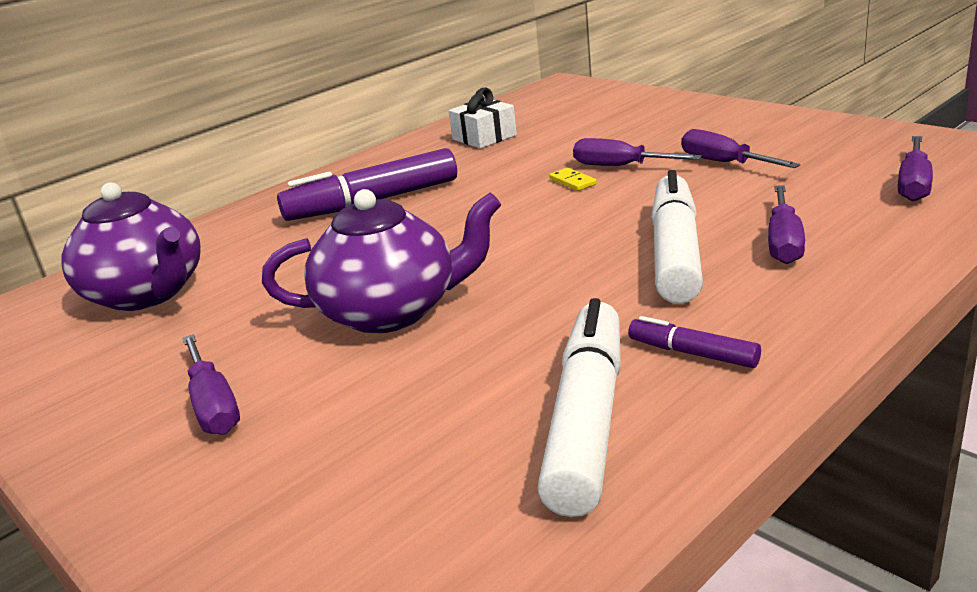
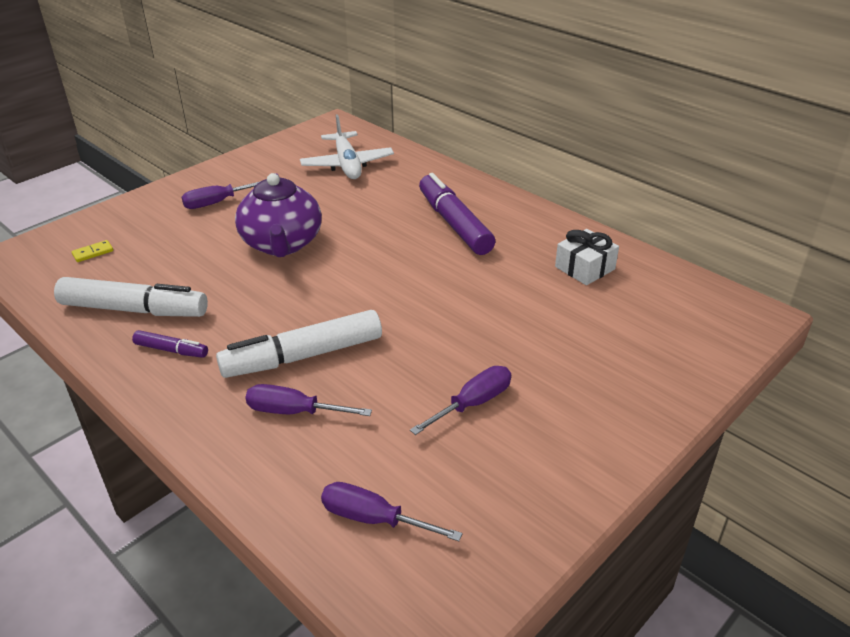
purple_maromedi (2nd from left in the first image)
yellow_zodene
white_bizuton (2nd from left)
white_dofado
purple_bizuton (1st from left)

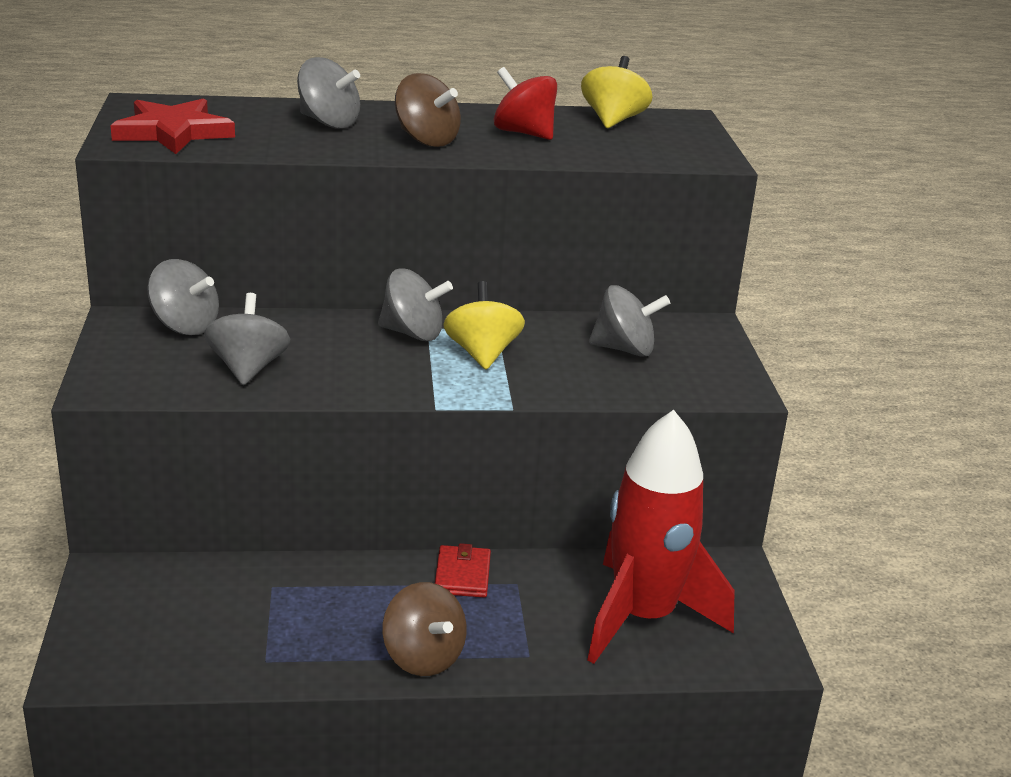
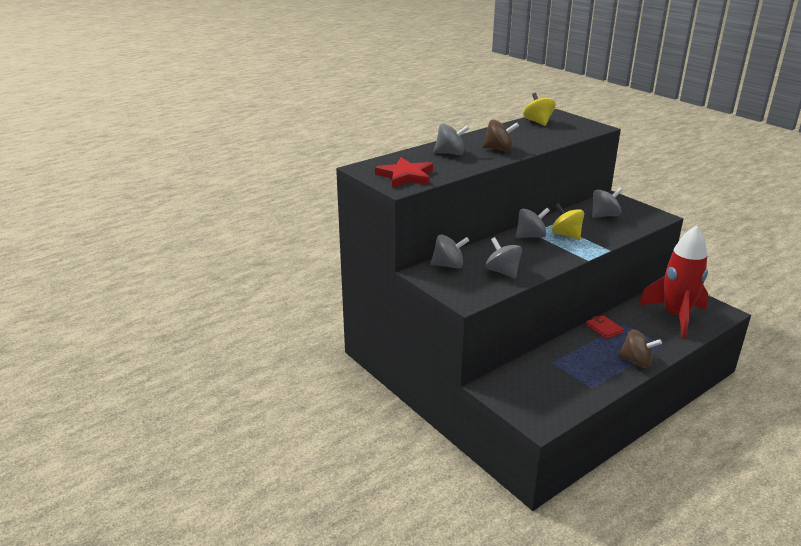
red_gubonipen

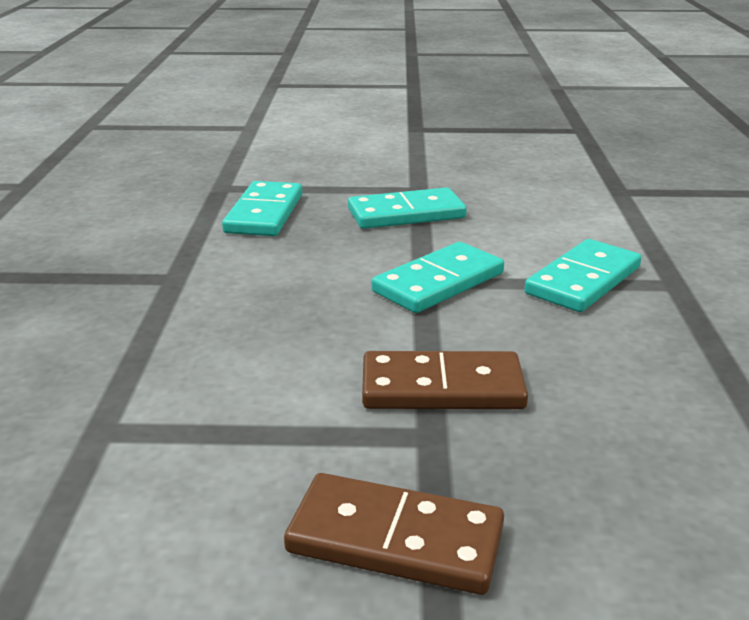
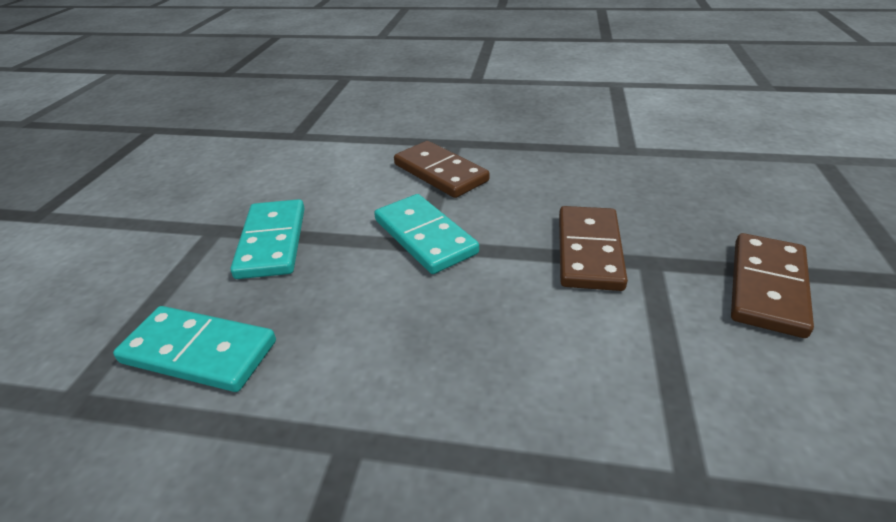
brown_zodene (1st from left)

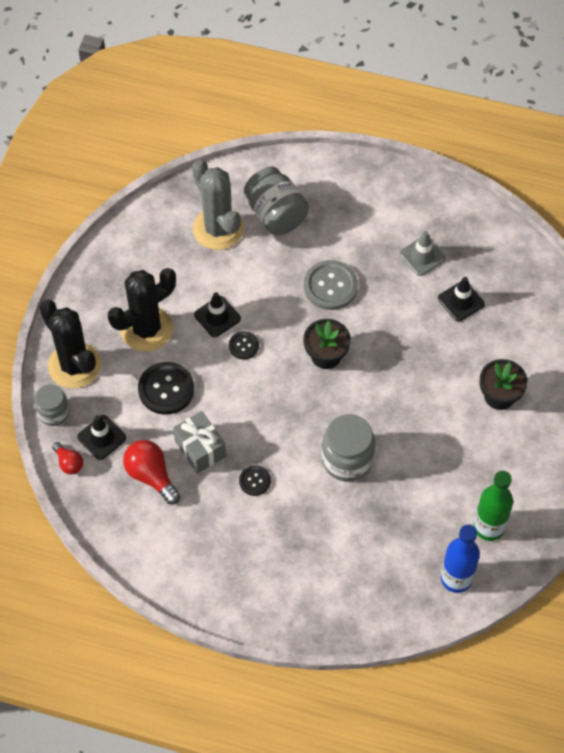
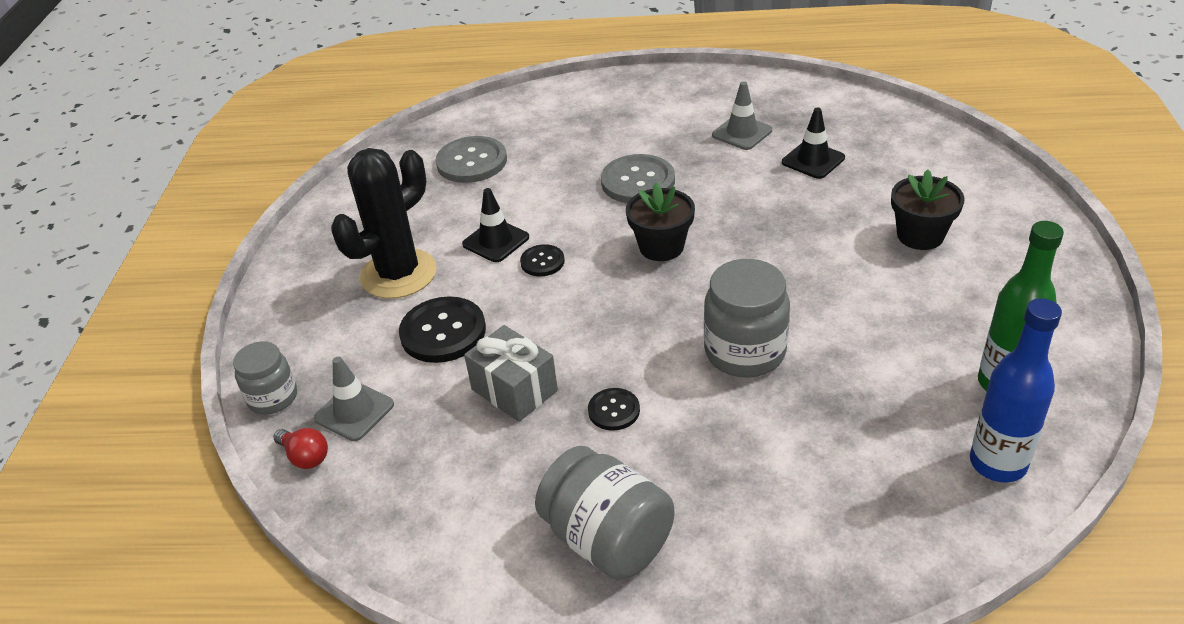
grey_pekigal (1st from left)
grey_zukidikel (2nd from left)
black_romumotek (1st from left in the first image)
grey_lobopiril (1st from left)
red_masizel (2nd from left in the first image)

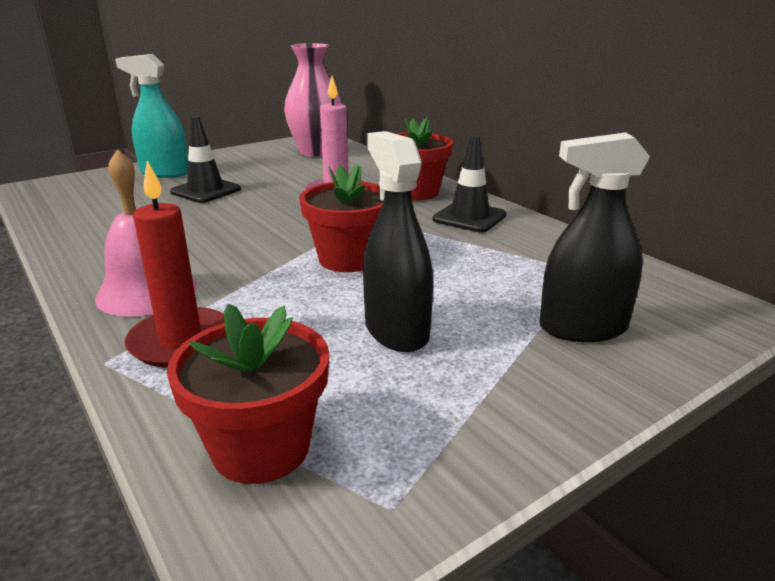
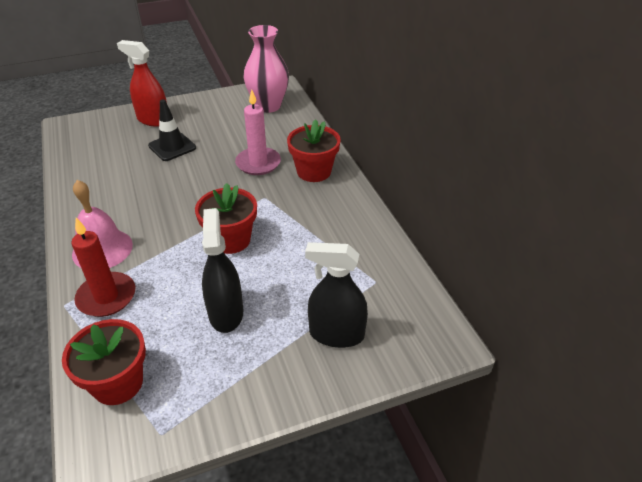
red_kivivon
black_lobopiril (2nd from left in the first image)

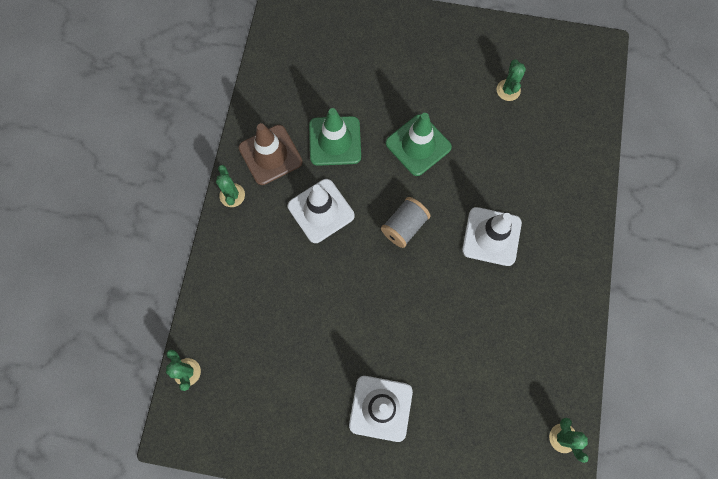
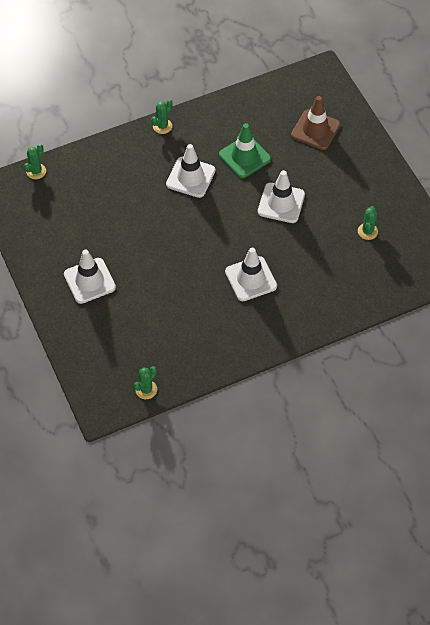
green_romumotek (4th from left)
white_lobopiril (4th from left)
brown_lobopiril
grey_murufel

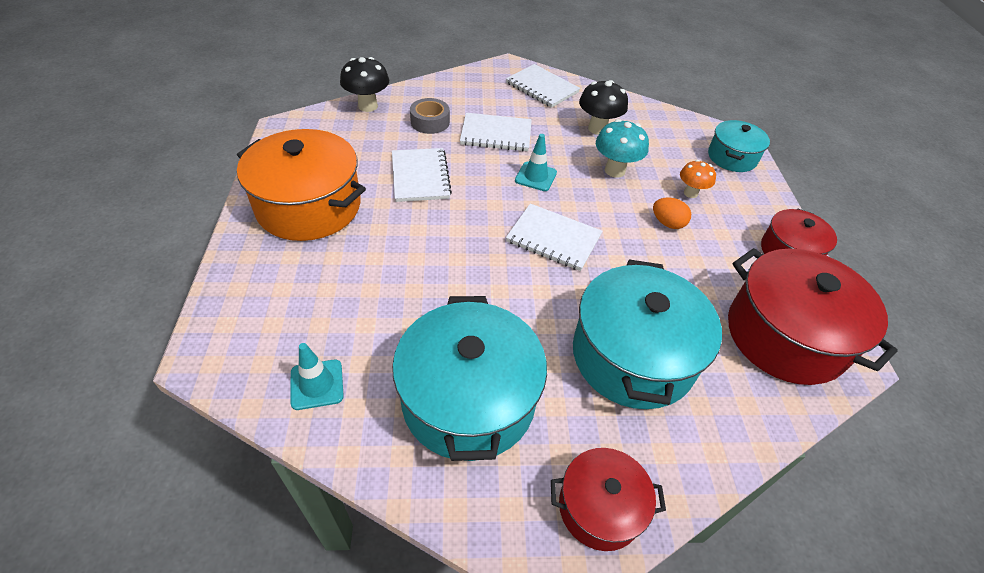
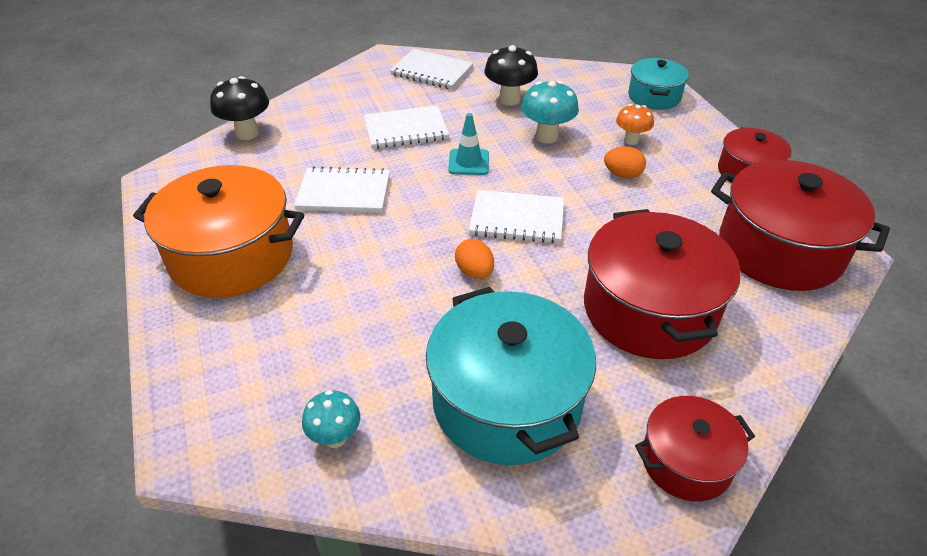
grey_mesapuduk
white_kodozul (1st from left)
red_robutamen (1st from left)
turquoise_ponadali (1st from left)
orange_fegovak (1st from left)

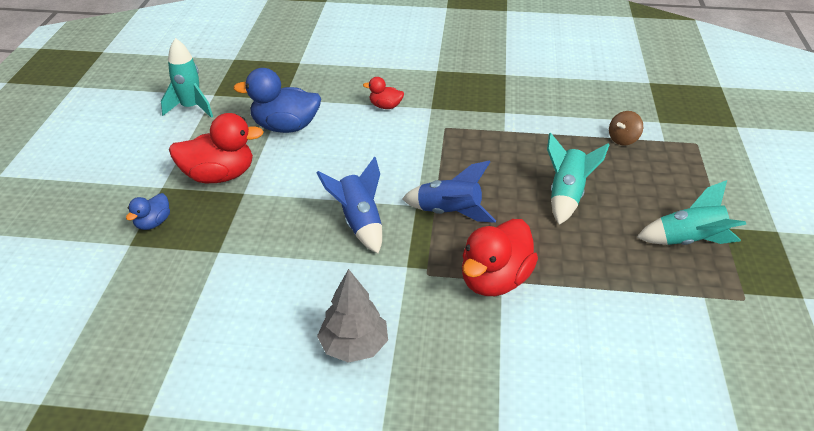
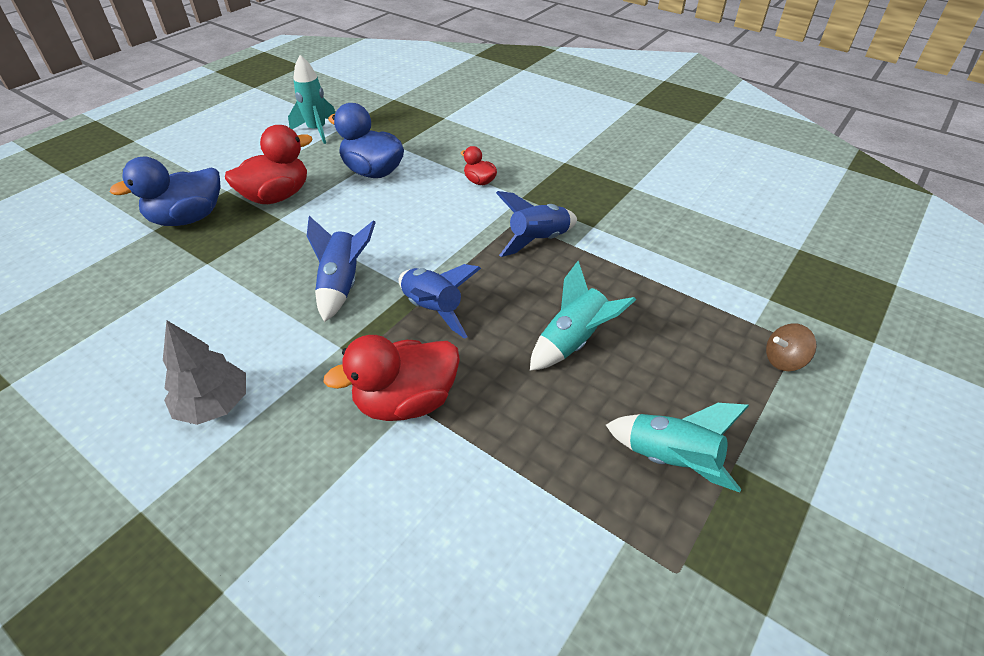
brown_gubonipen
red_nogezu (1st from left)
blue_nogezu (1st from left)
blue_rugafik (3rd from left)

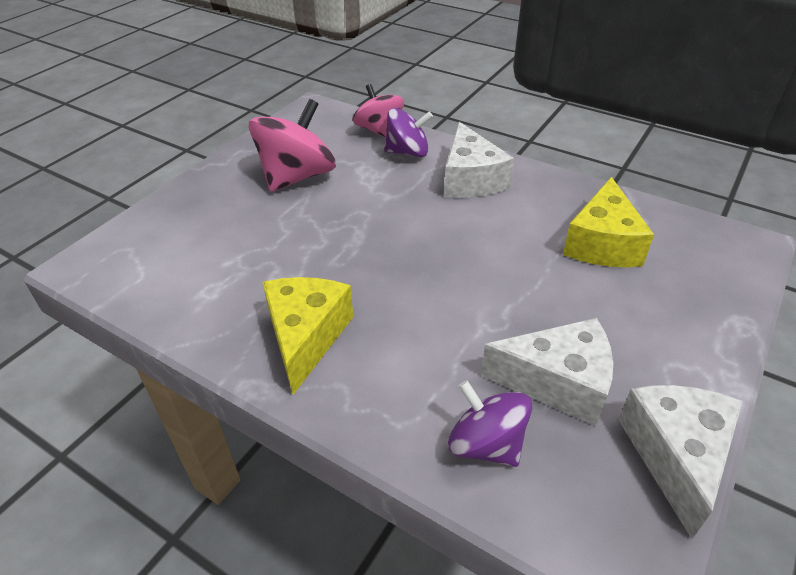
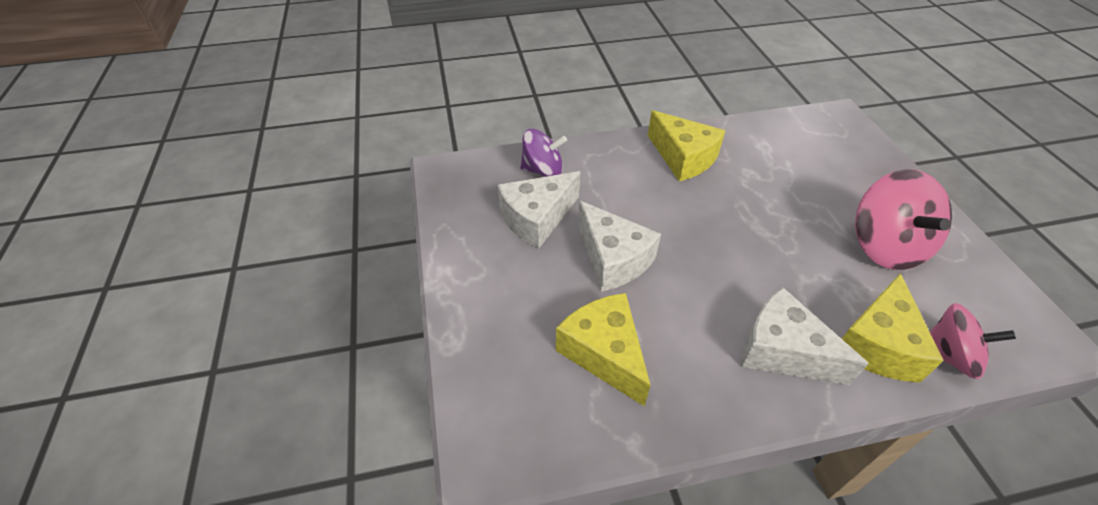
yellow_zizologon (3rd from left)
white_zizologon (2nd from left)

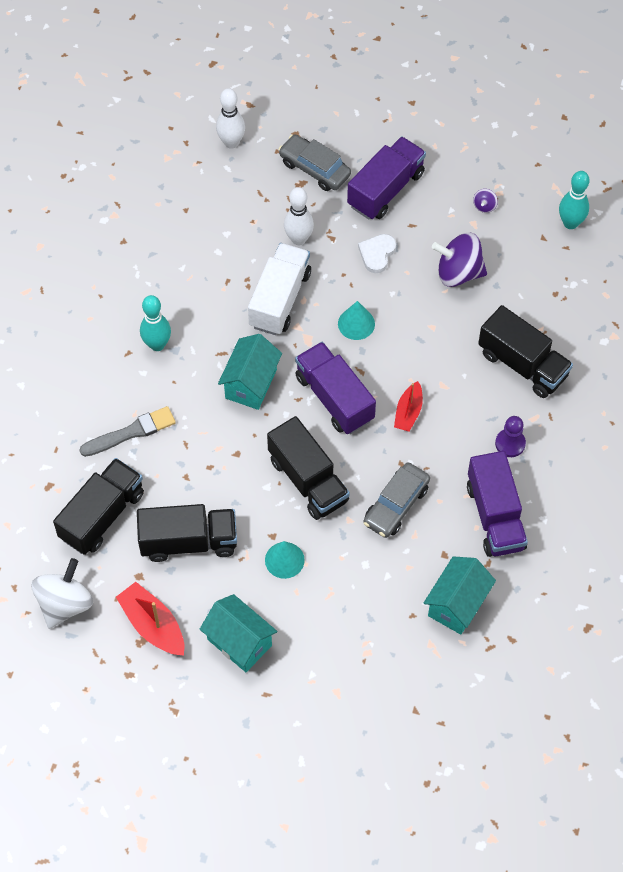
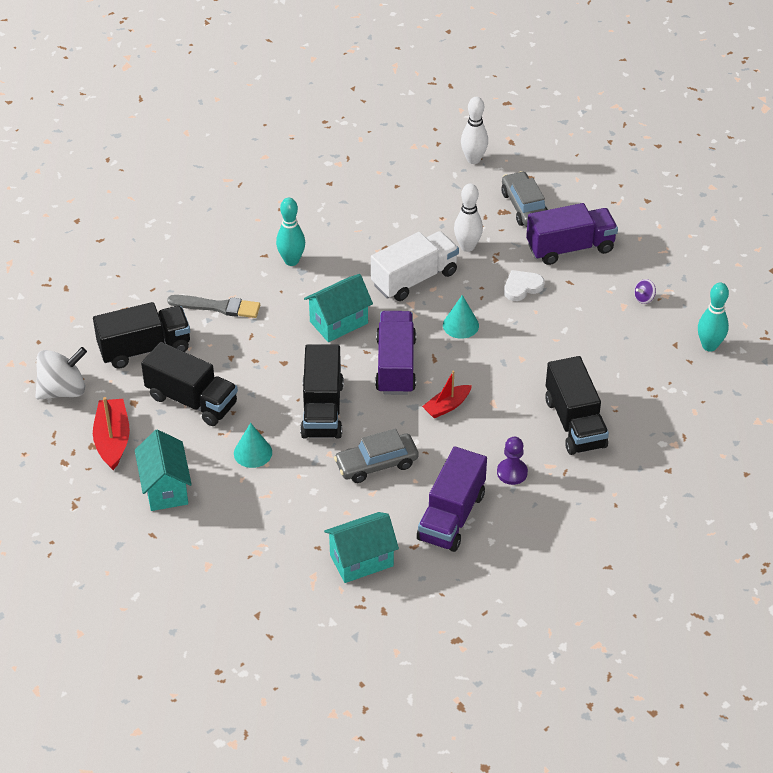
purple_gubonipen (1st from left in the first image)

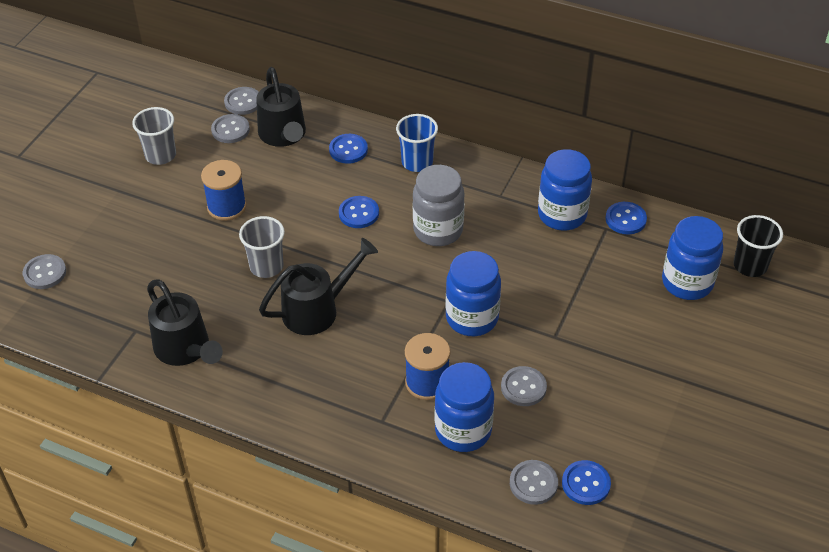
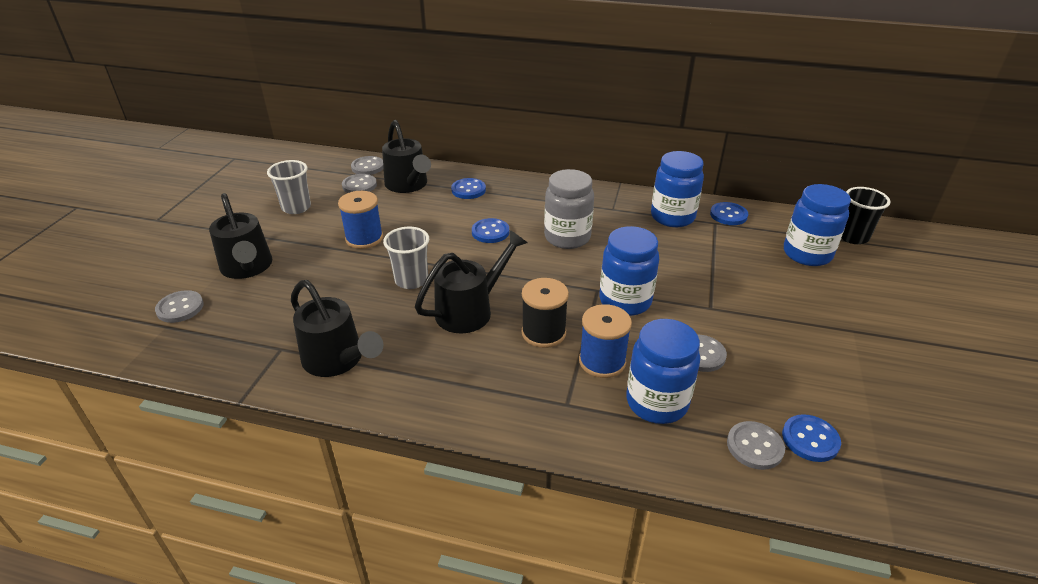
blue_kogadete
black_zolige (1st from left)
black_murufel

